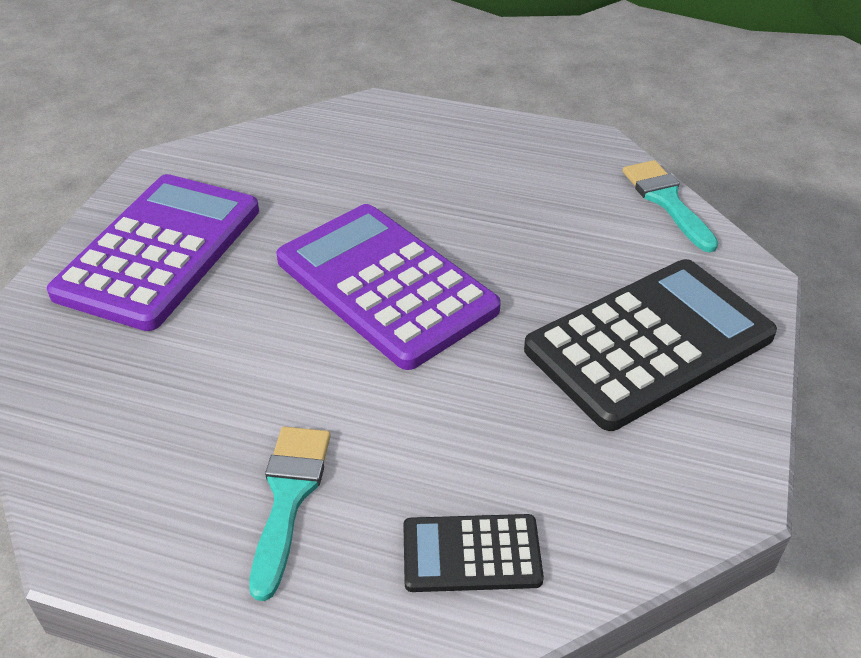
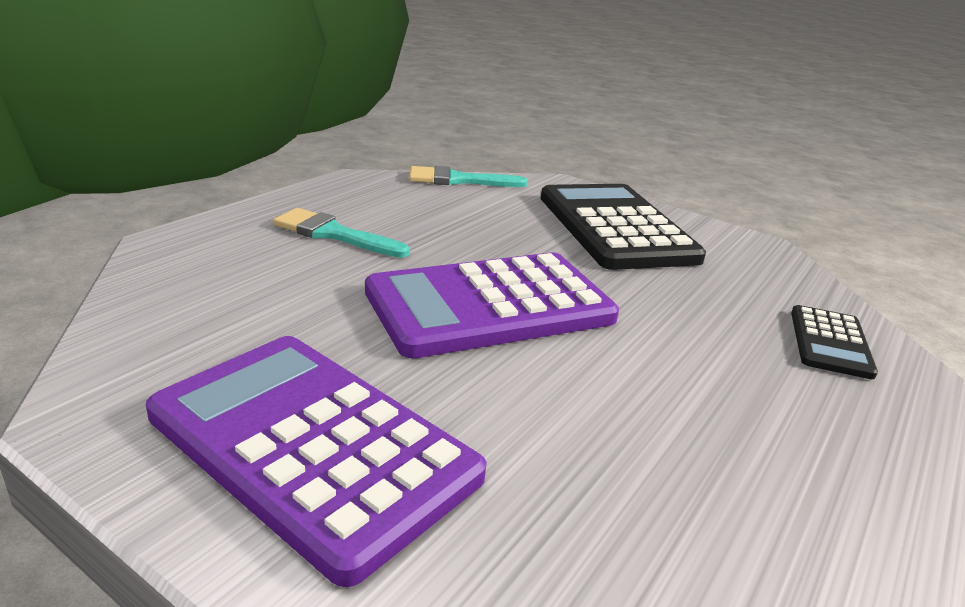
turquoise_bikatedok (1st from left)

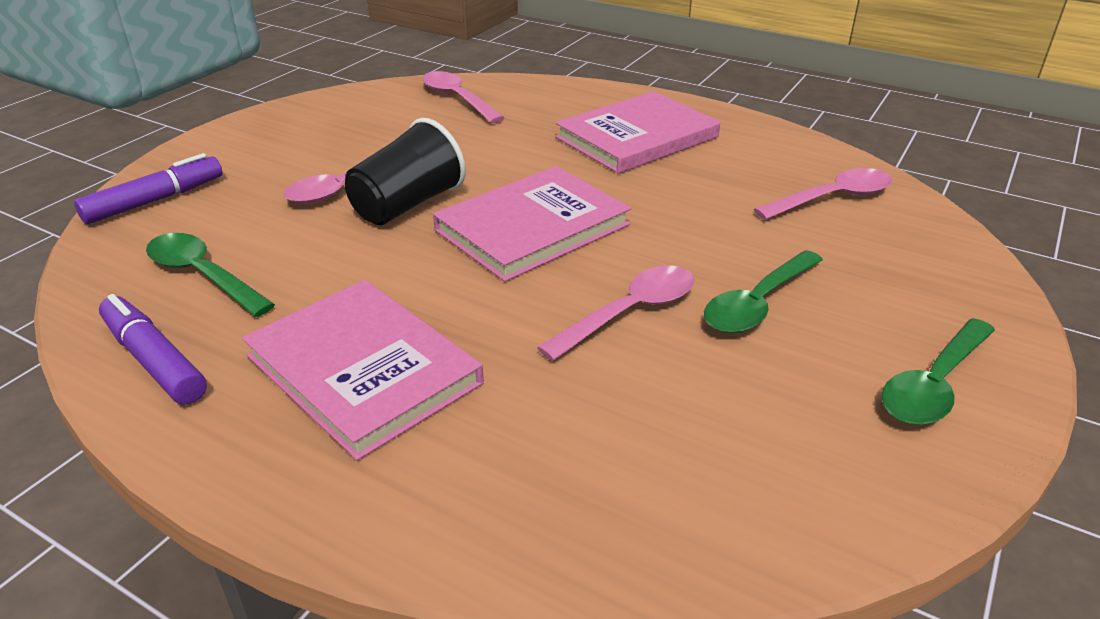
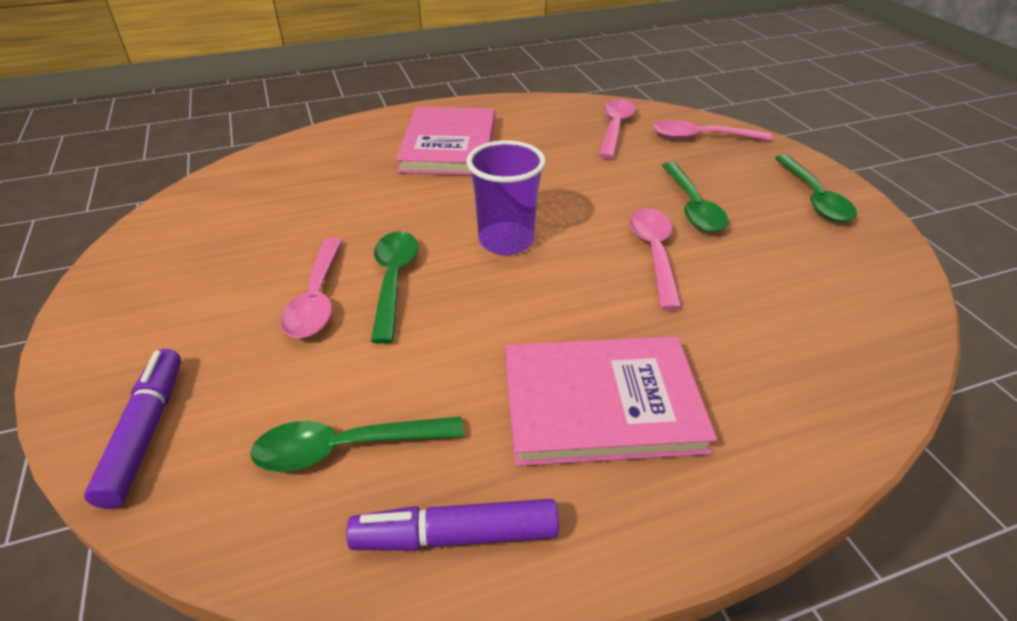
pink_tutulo (4th from left)
green_tutulo (2nd from left)
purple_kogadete

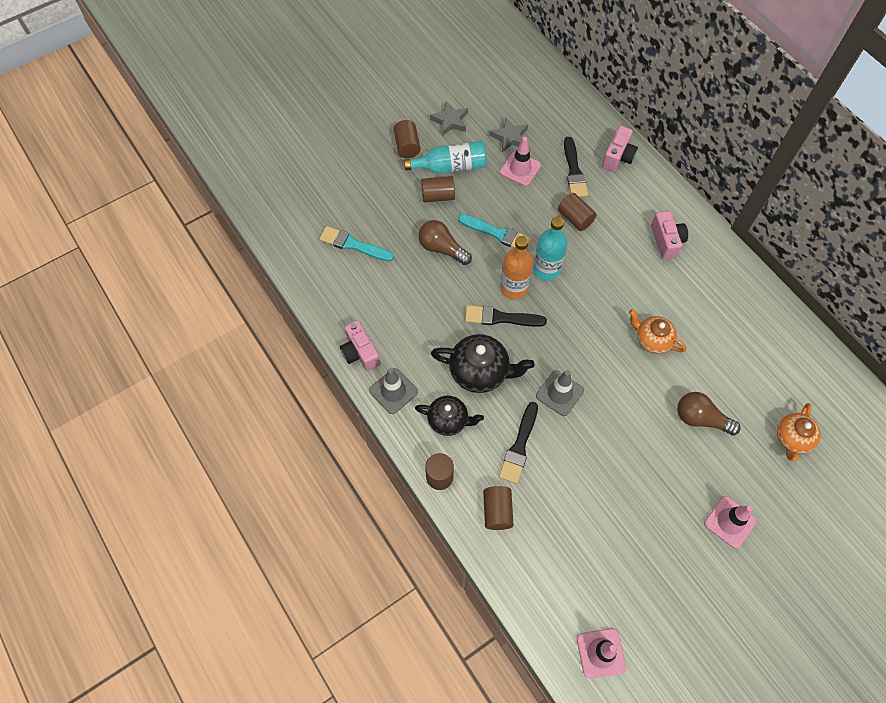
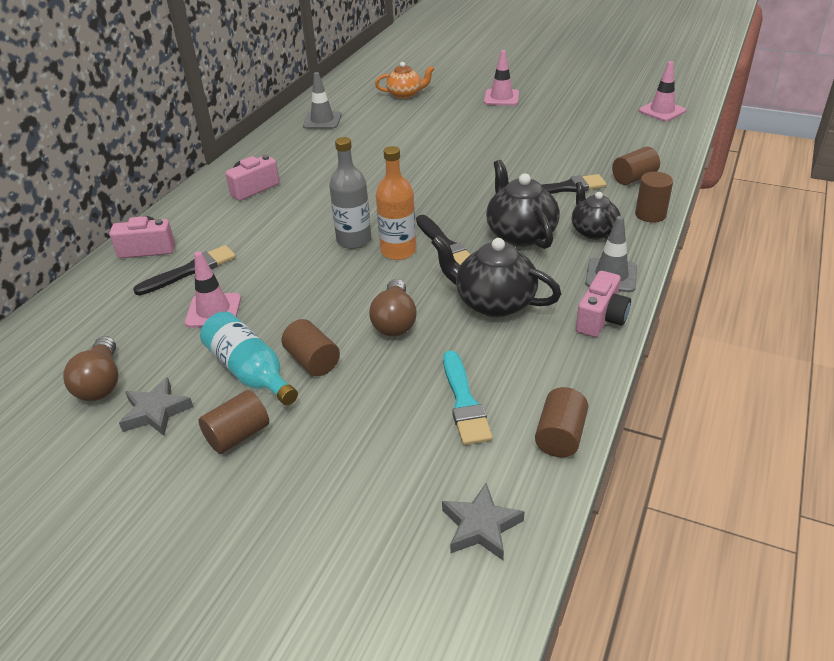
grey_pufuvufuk (2nd from left)
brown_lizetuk (3rd from left)
turquoise_bikatedok (2nd from left in the first image)
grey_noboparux
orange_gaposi (1st from left in the first image)
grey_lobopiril (1st from left)
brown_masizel (1st from left)
black_gaposi (1st from left)

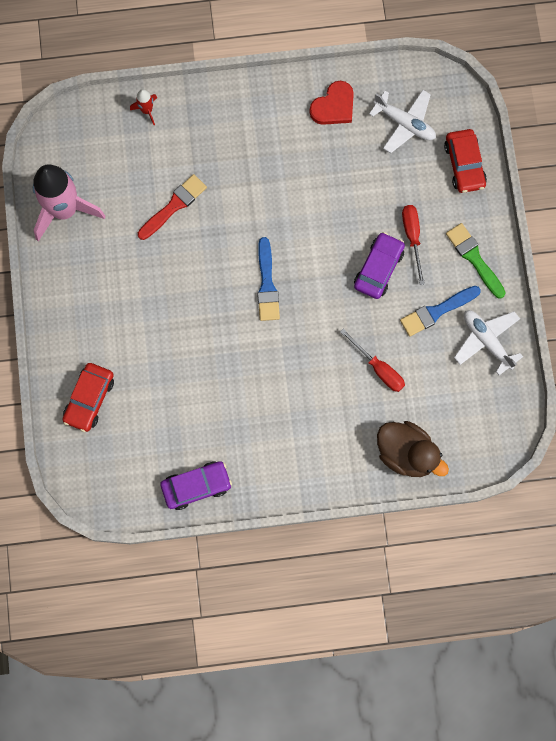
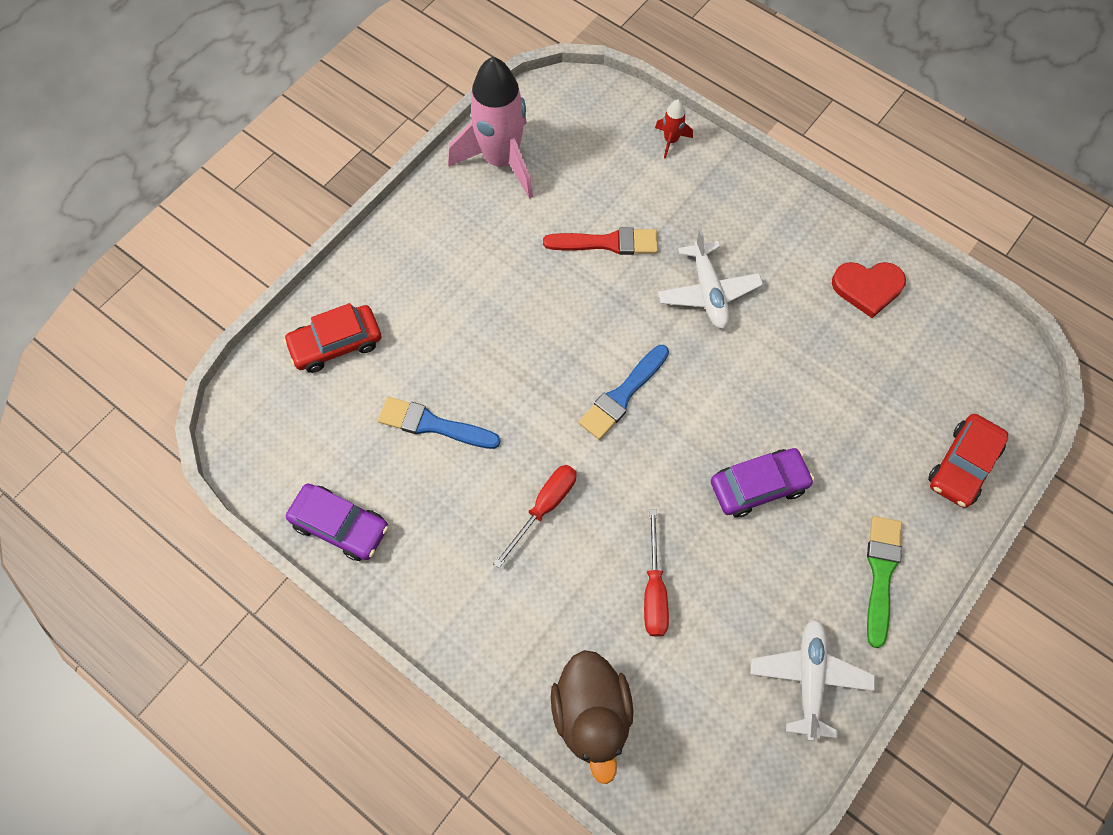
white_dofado (1st from left)
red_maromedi (1st from left)
blue_bikatedok (1st from left)

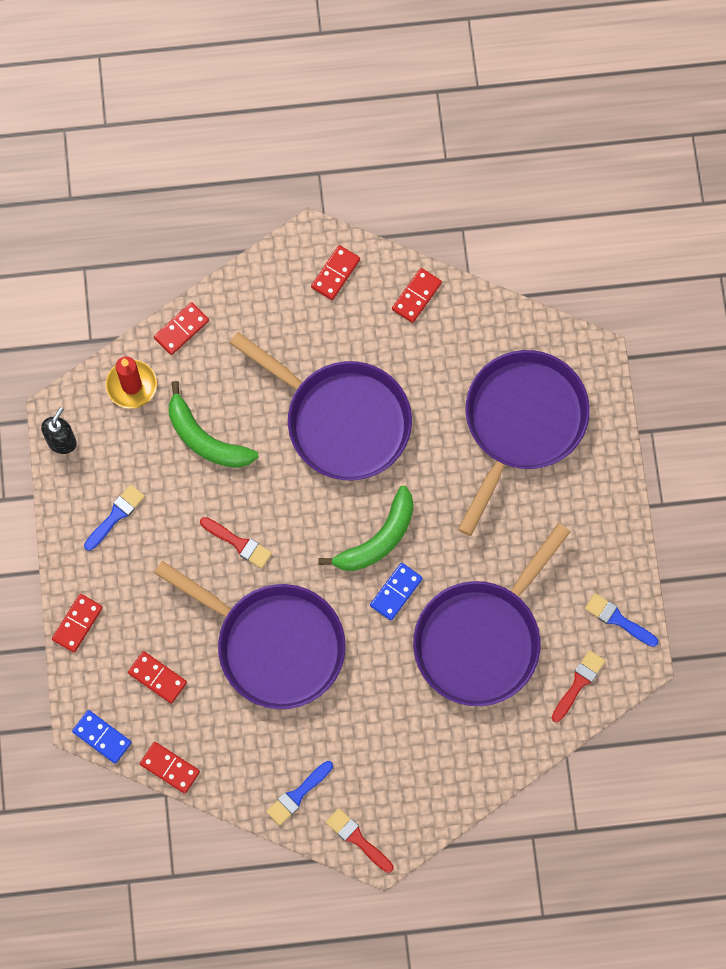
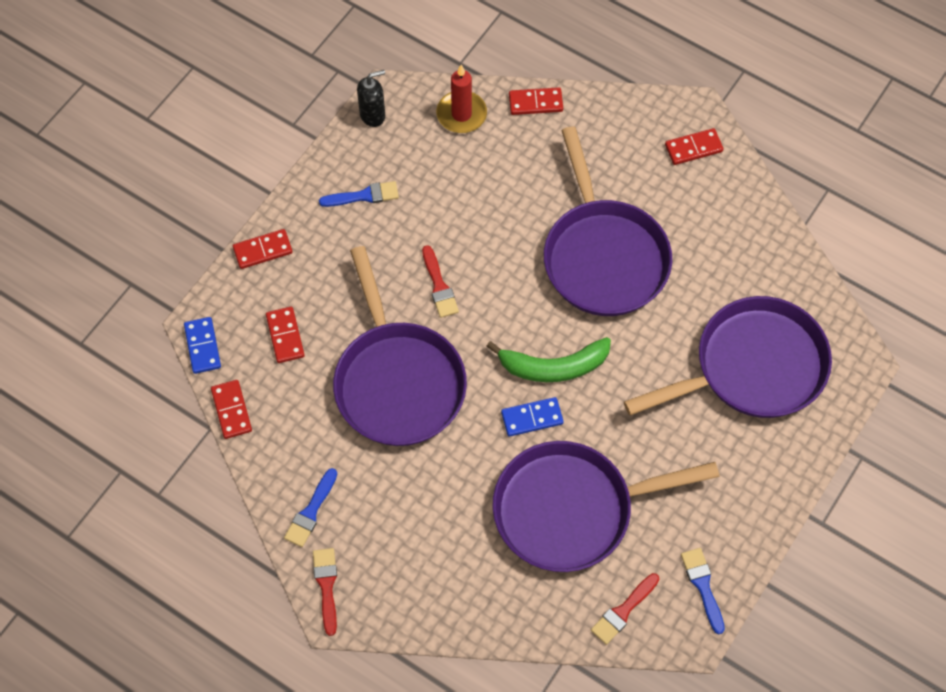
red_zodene (6th from left in the first image)
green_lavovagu (1st from left in the first image)
red_bikatedok (3rd from left)
blue_bikatedok (1st from left)

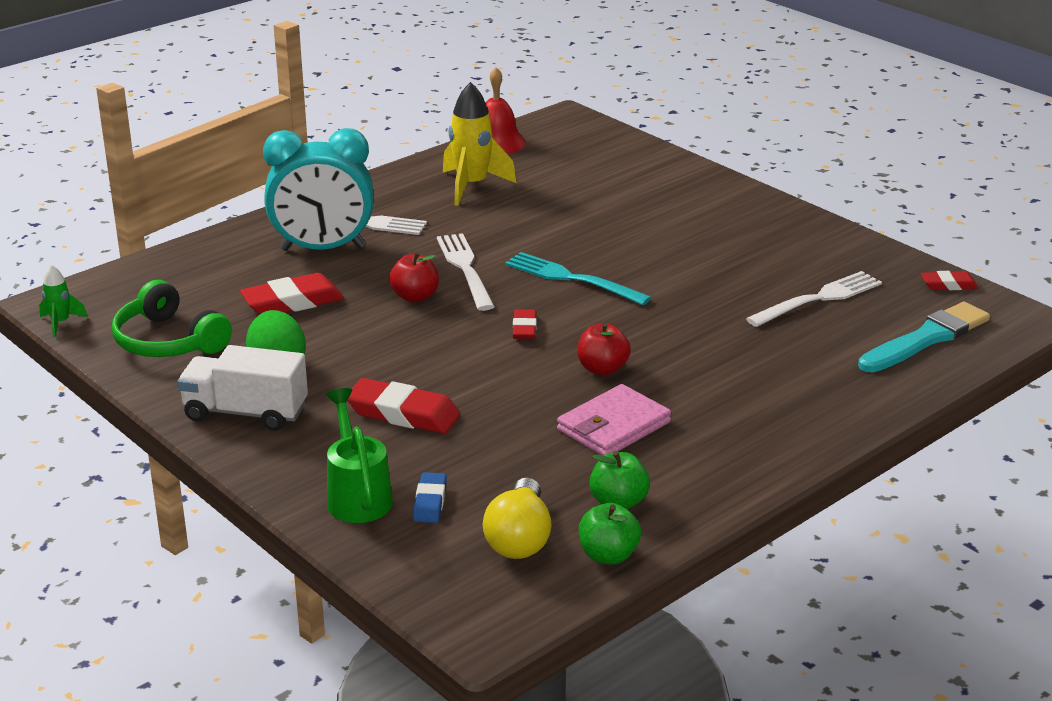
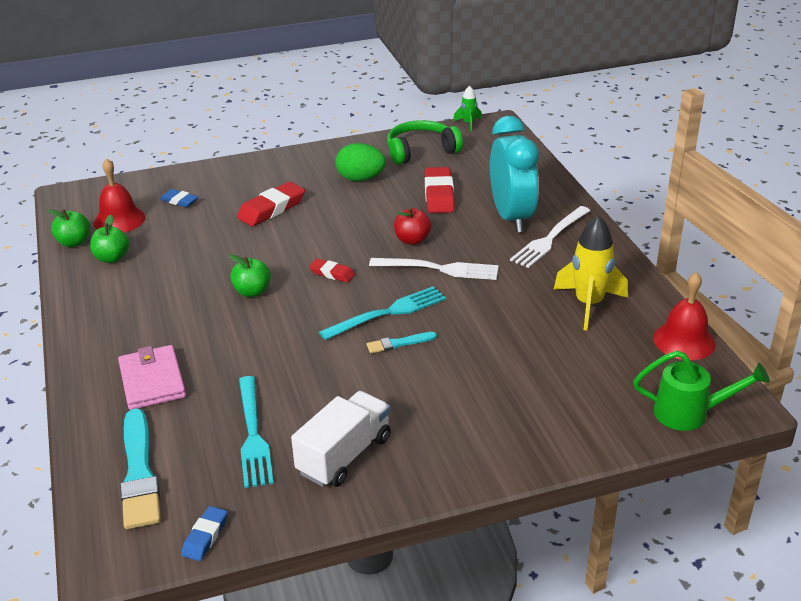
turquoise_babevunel
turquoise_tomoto (1st from left)
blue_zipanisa (2nd from left)
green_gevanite (3rd from left)
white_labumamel
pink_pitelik
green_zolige
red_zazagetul (1st from left)
turquoise_bikatedok (2nd from left)

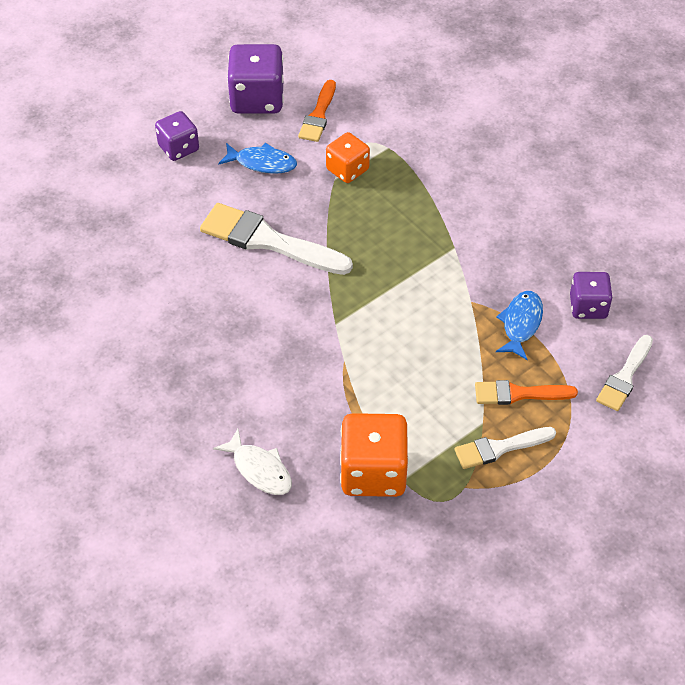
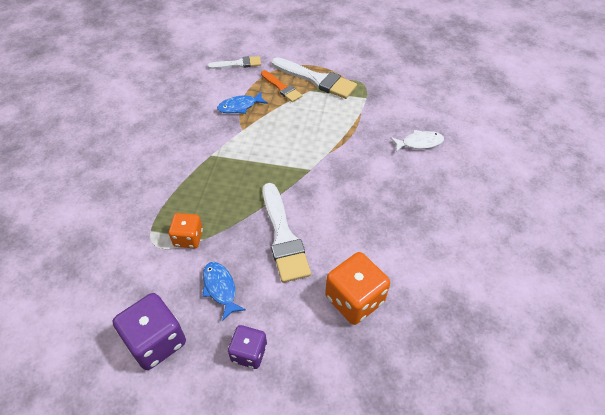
orange_bikatedok (1st from left in the first image)
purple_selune (3rd from left in the first image)
orange_selune (2nd from left)
white_bikatedok (3rd from left)
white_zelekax

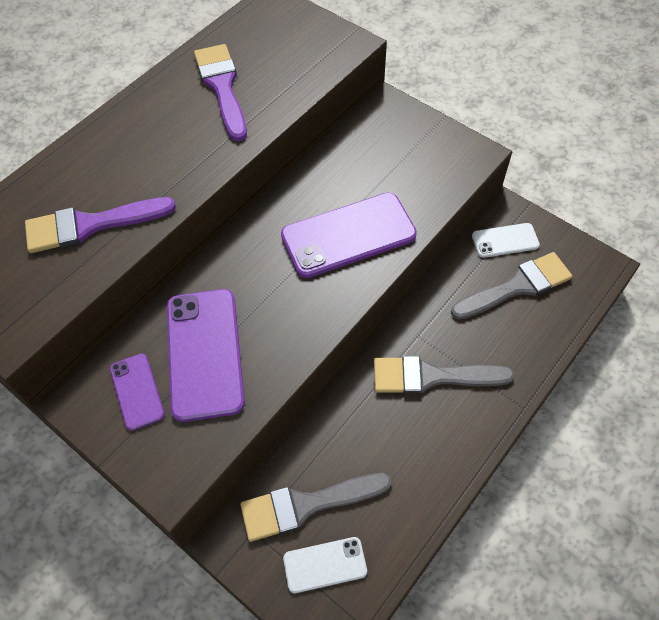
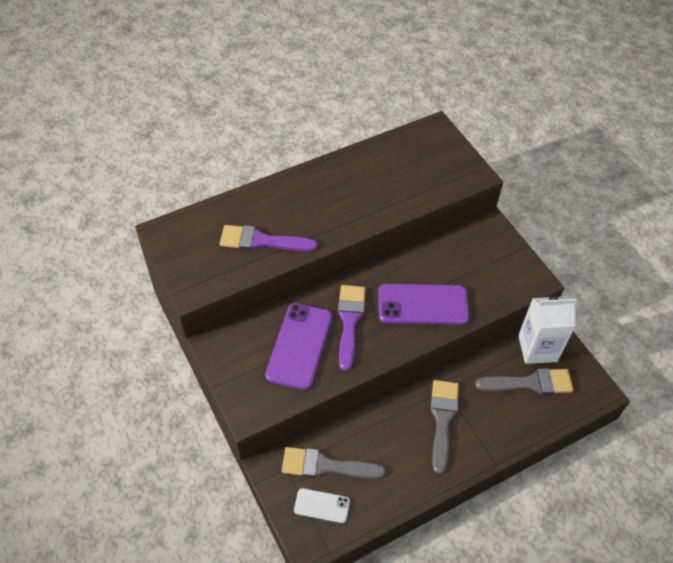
purple_bikatedok (2nd from left)
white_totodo
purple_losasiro (1st from left in the first image)
grey_bikatedok (2nd from left)

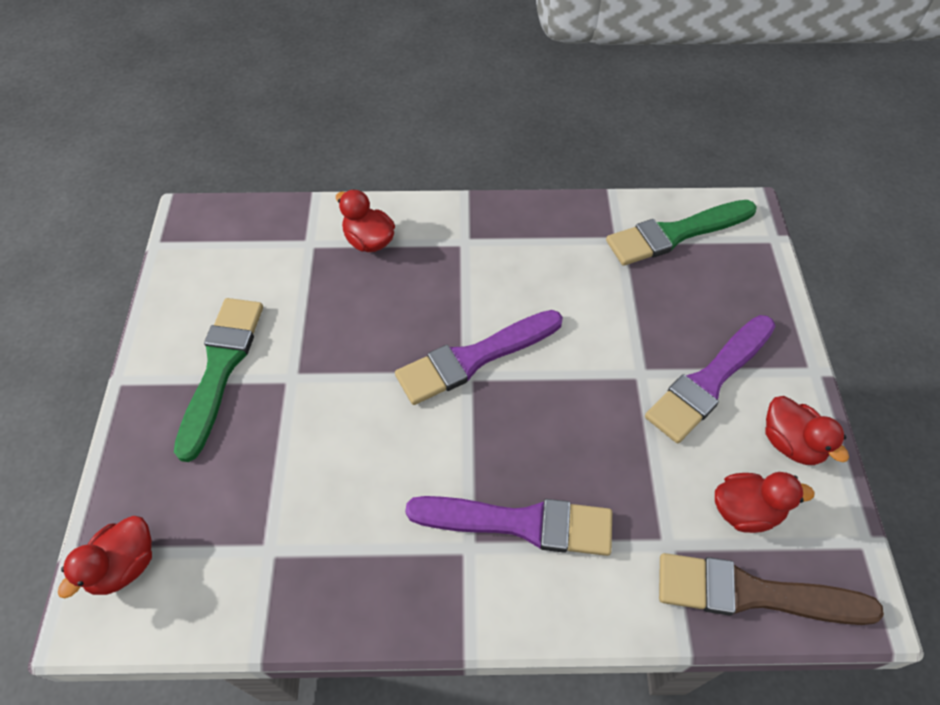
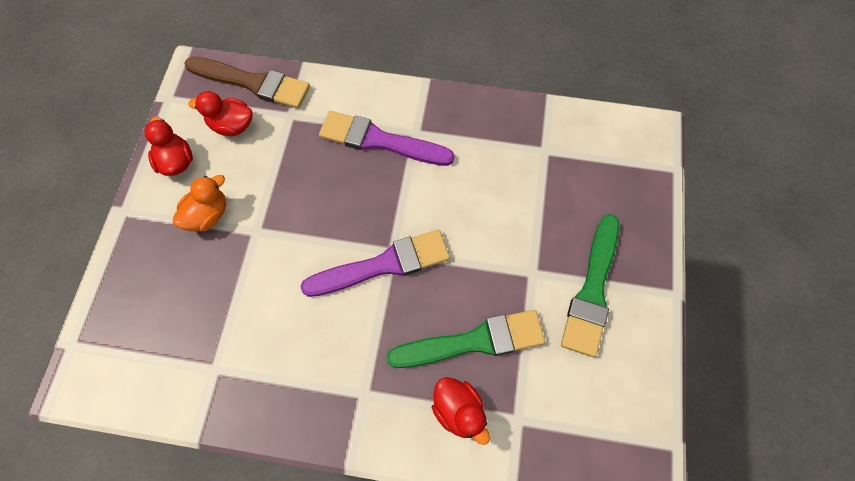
green_bikatedok (1st from left)
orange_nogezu
red_nogezu (1st from left in the first image)

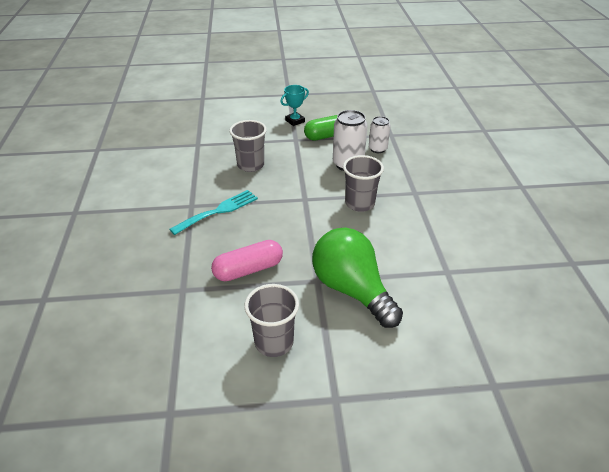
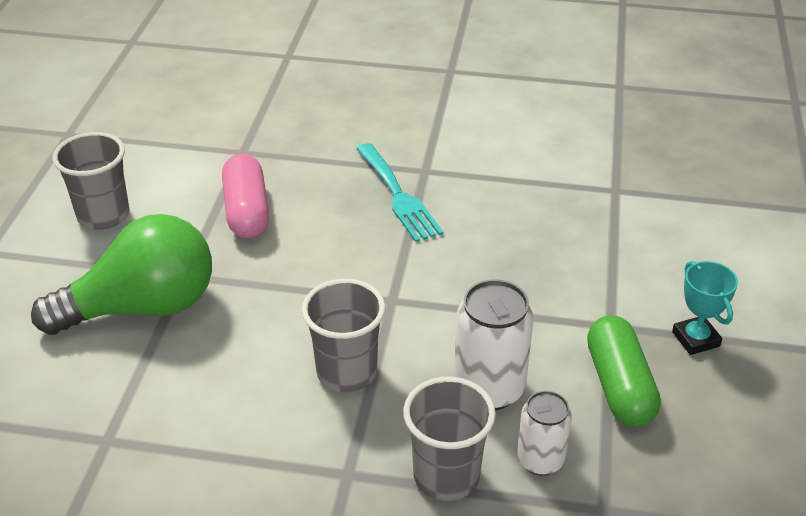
grey_kogadete (3rd from left)

